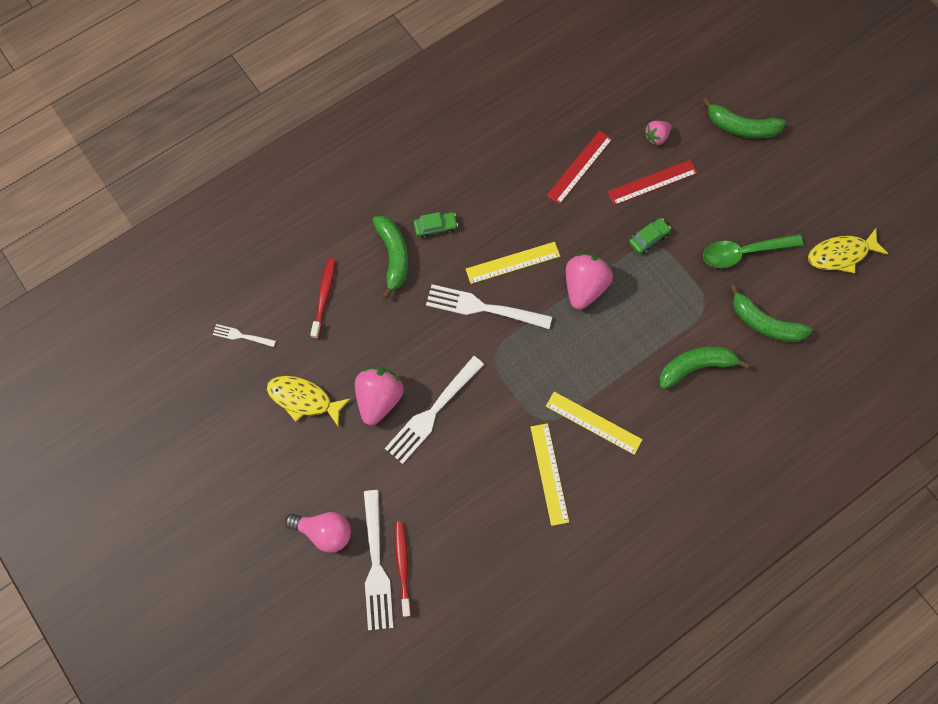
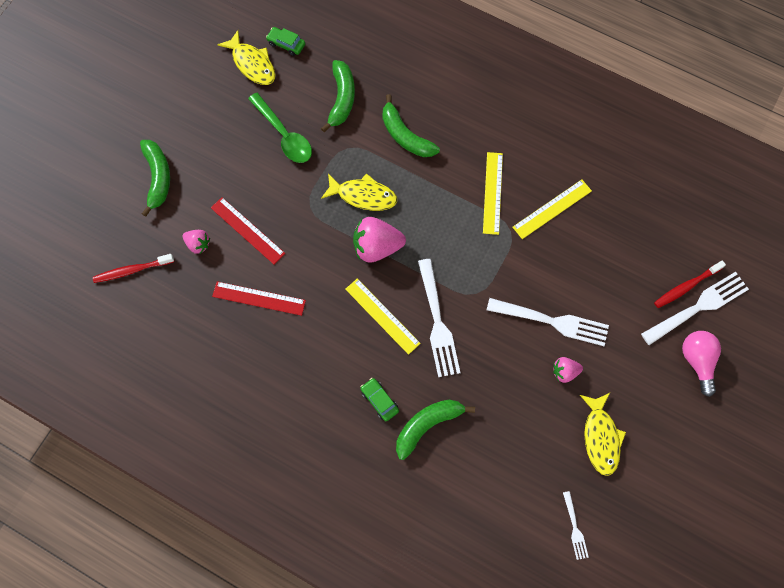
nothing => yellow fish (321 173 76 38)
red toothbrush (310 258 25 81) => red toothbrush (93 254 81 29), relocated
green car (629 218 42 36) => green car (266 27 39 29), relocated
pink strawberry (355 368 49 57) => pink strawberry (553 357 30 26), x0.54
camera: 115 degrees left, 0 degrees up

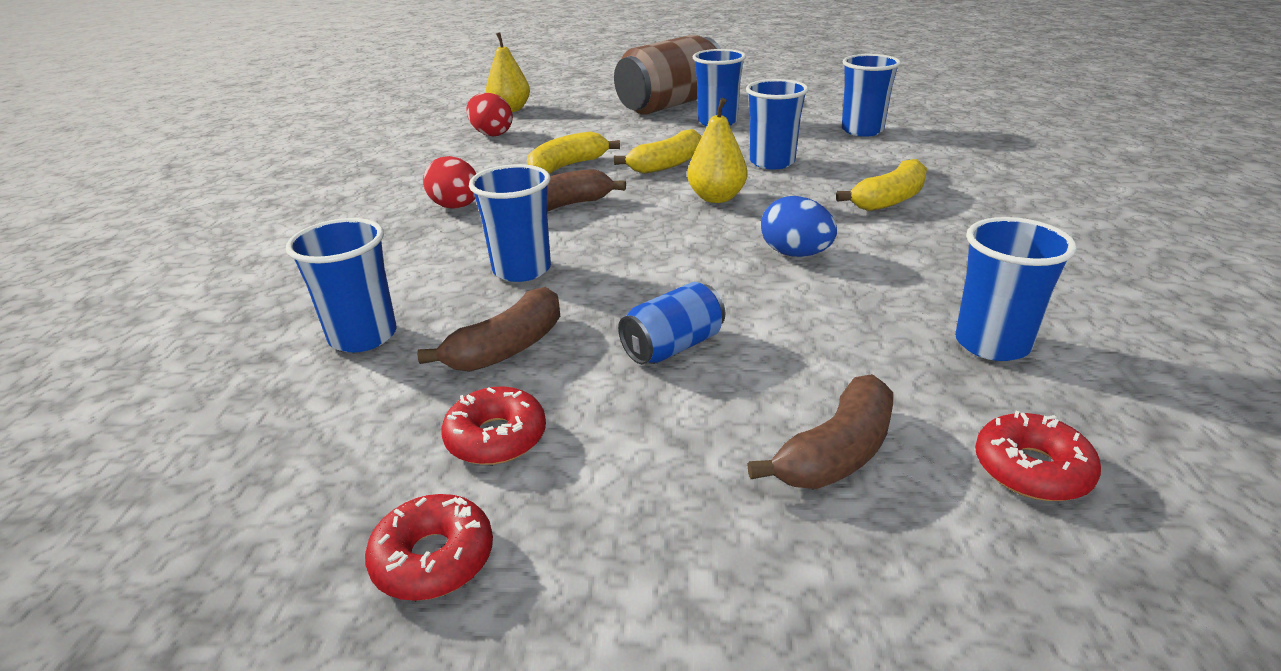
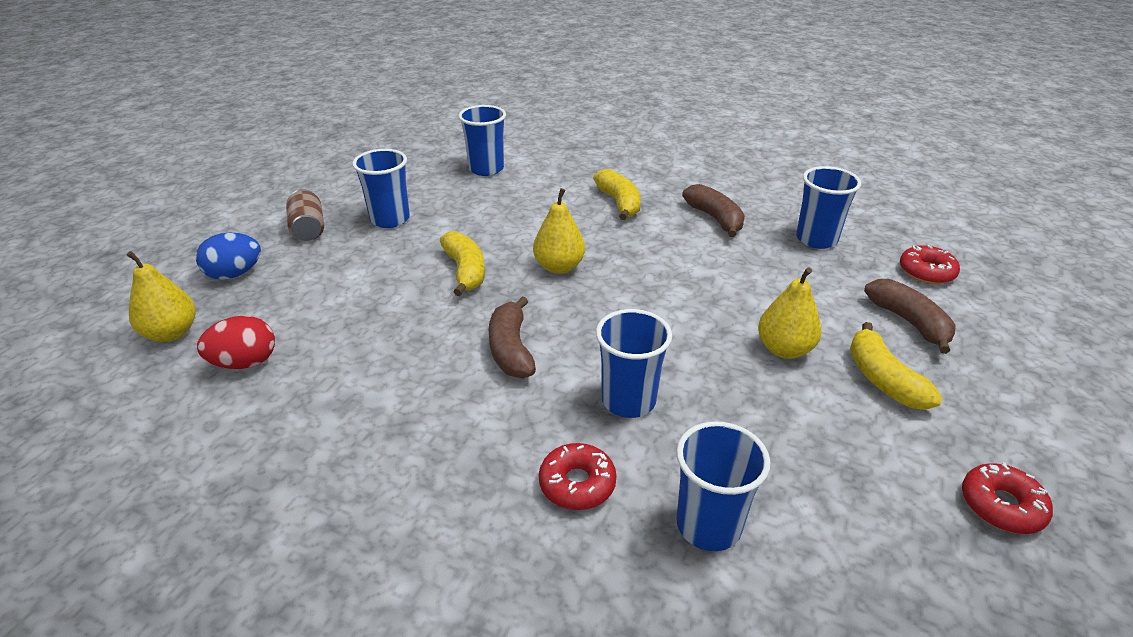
red egg (423 156 53 53) => nothing
blue cup (746 79 62 91) => nothing
brown banana (417 287 143 85) => brown banana (682 184 63 53), relocated
red donut (441 387 105 78) => red donut (539 443 78 67), relocated
yellow banana (527 132 93 42) => yellow banana (850 322 92 88), relocated
blue egg (761 196 76 61) => blue egg (196 233 65 47), relocated
blue can (618 282 107 82) => yellow pear (758 267 64 92)
brown can (614 34 107 81) => brown can (286 189 38 52), x0.50
camera: 70 degrees left, 5 degrees up

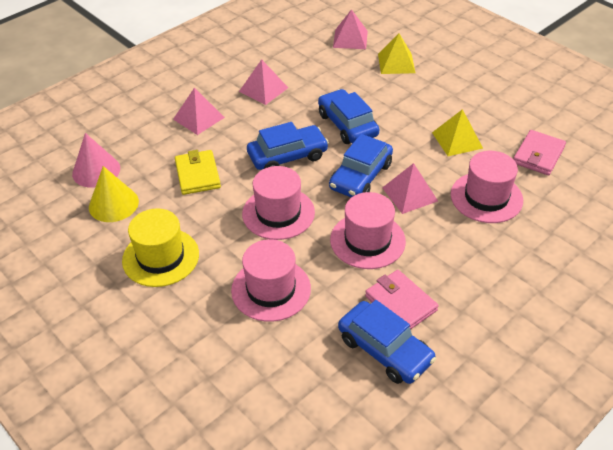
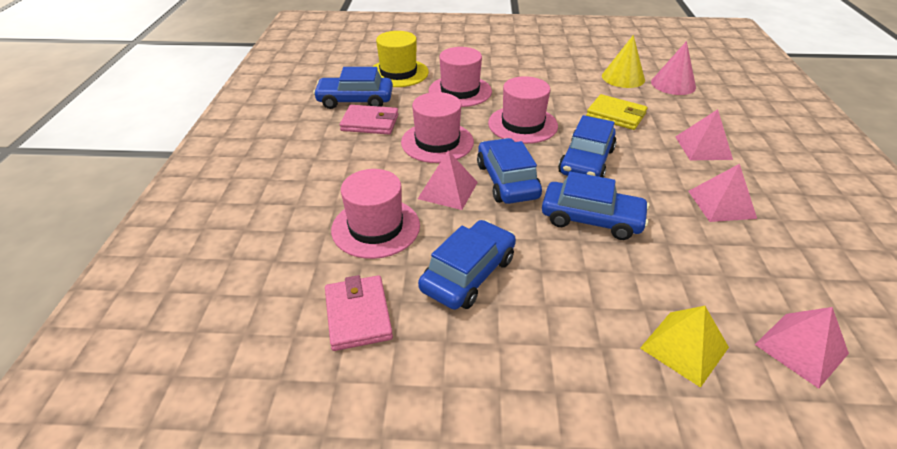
yellow hat (122 208 77 79) => yellow hat (372 31 57 56), relocated
yellow pyramid (432 109 51 47) => blue car (418 220 98 90)
camera: 135 degrees right, 5 degrees down

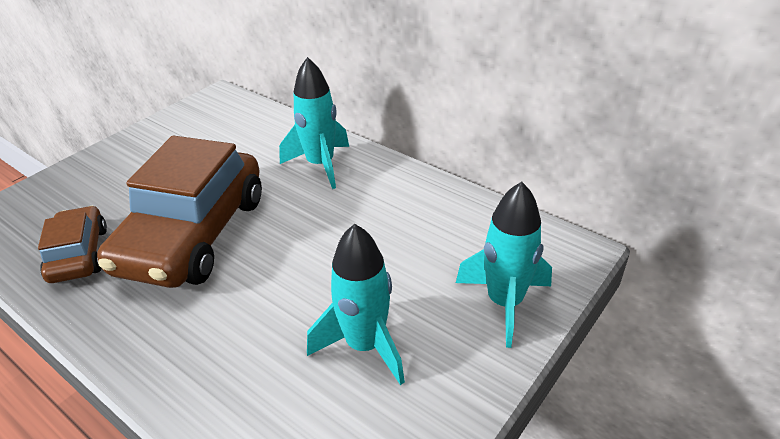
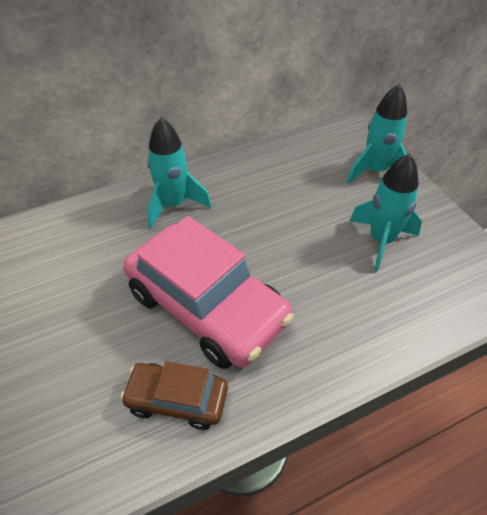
brown car (97 135 165 153) => pink car (124 216 170 153)
camera: 65 degrees left, 10 degrees up

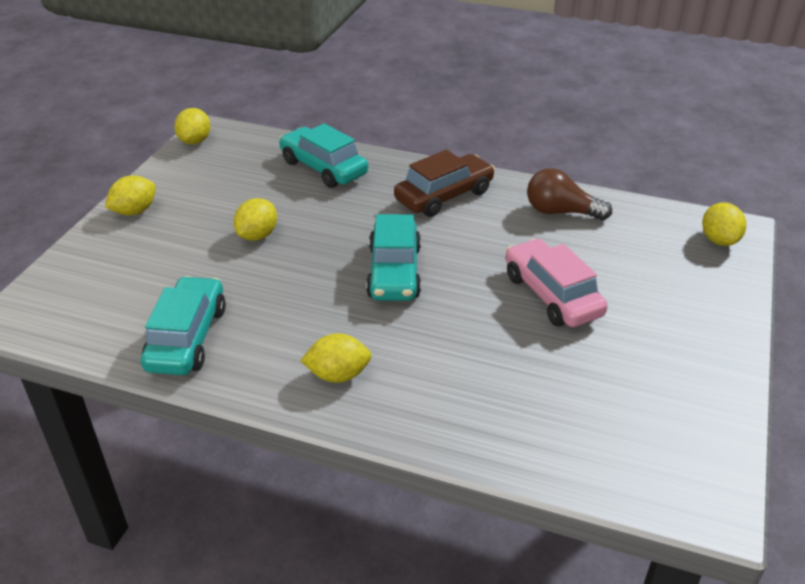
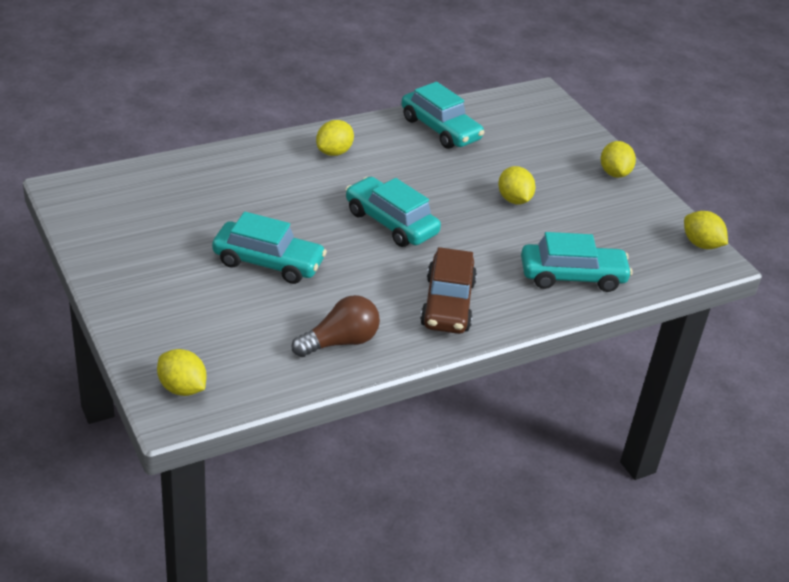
pink car (505 238 103 89) => turquoise car (212 212 115 72)
camera: 130 degrees right, 0 degrees up

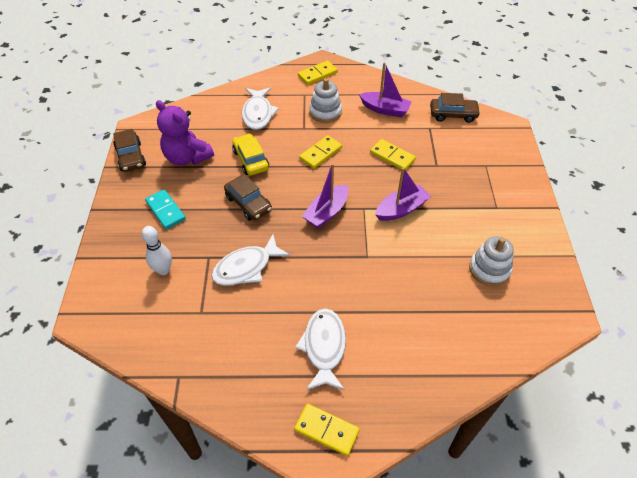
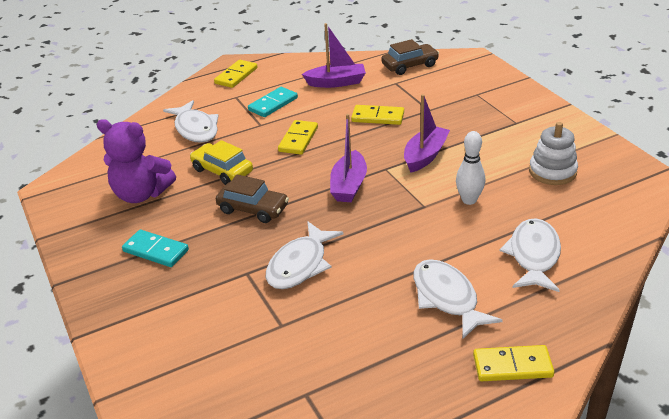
brown car (113 129 33 43) => nothing
nothing => white fish (500 218 61 74)
white bowling pin (142 226 30 49) => white bowling pin (456 131 29 74), relocated
white stacking toy (309 78 33 45) => turquoise domino (248 87 50 30)
camera: 25 degrees left, 15 degrees down

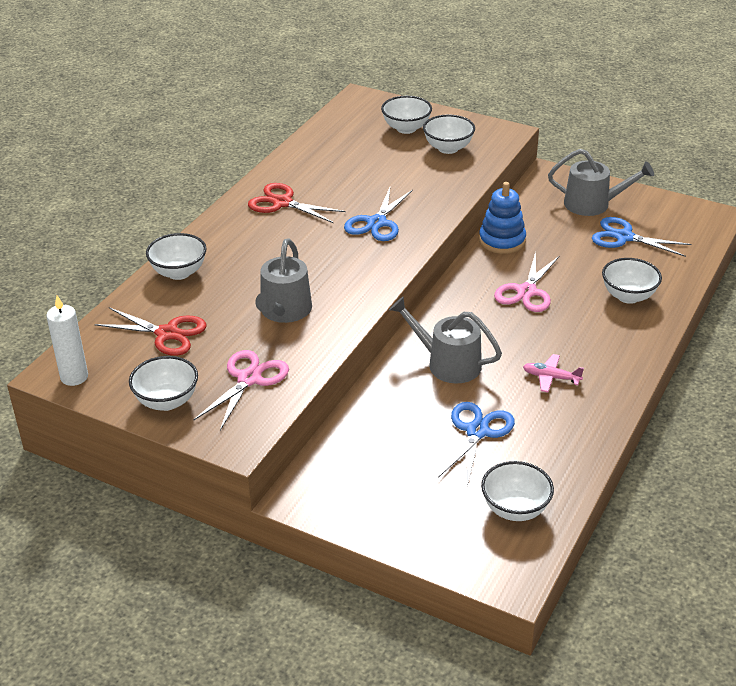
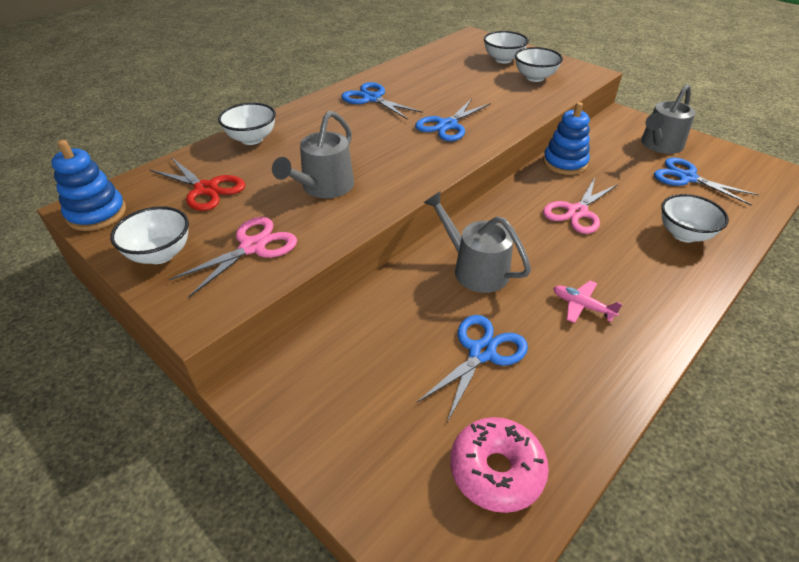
white candle (46 295 42 91) => blue stacking toy (52 140 74 91)
white bowl (481 461 73 60) => pink donut (450 417 99 96)
red scissors (248 183 97 40) => blue scissors (341 82 82 38)
grey watering can (548 149 106 67) => grey watering can (641 84 54 70), 105 degrees clockwise
camera: 15 degrees right, 5 degrees up

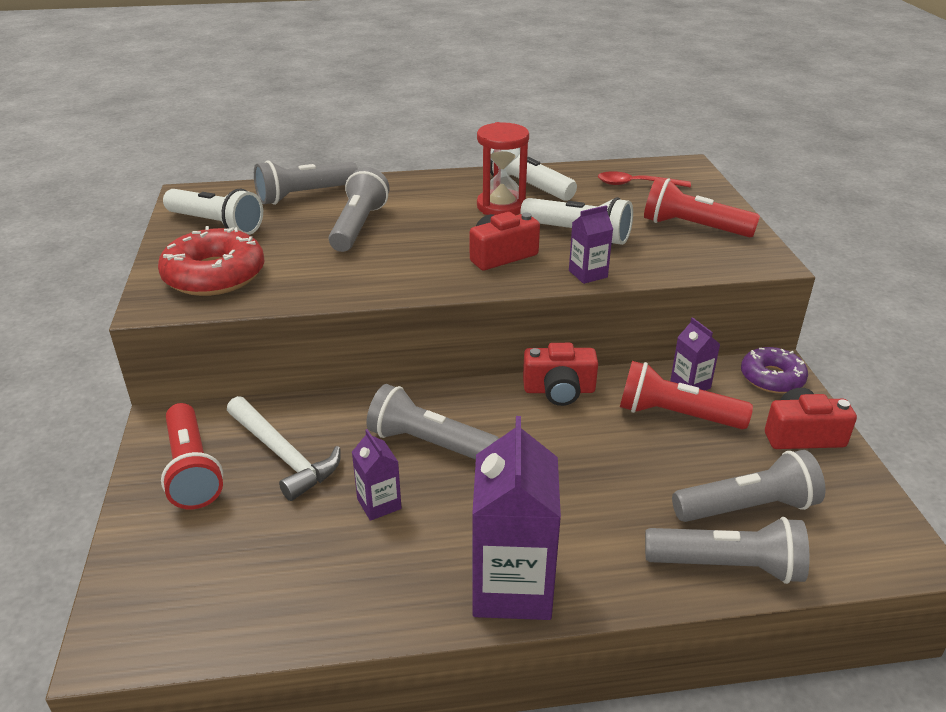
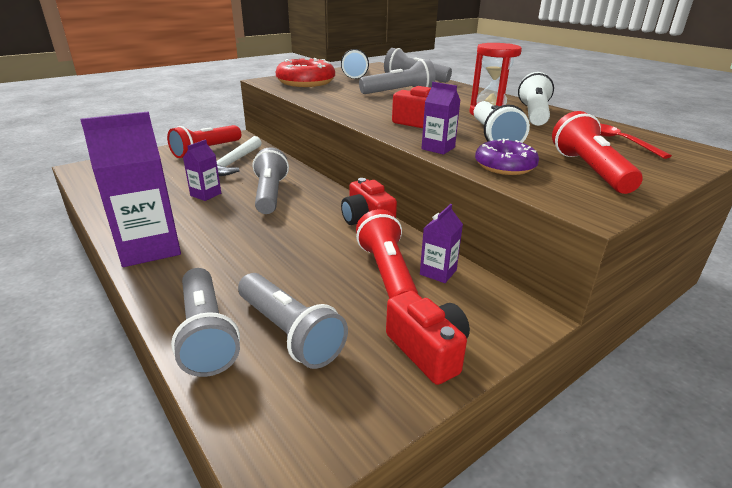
purple donut (741 347 67 46) => purple donut (475 138 64 37), relocated
camera: 60 degrees right, 5 degrees down

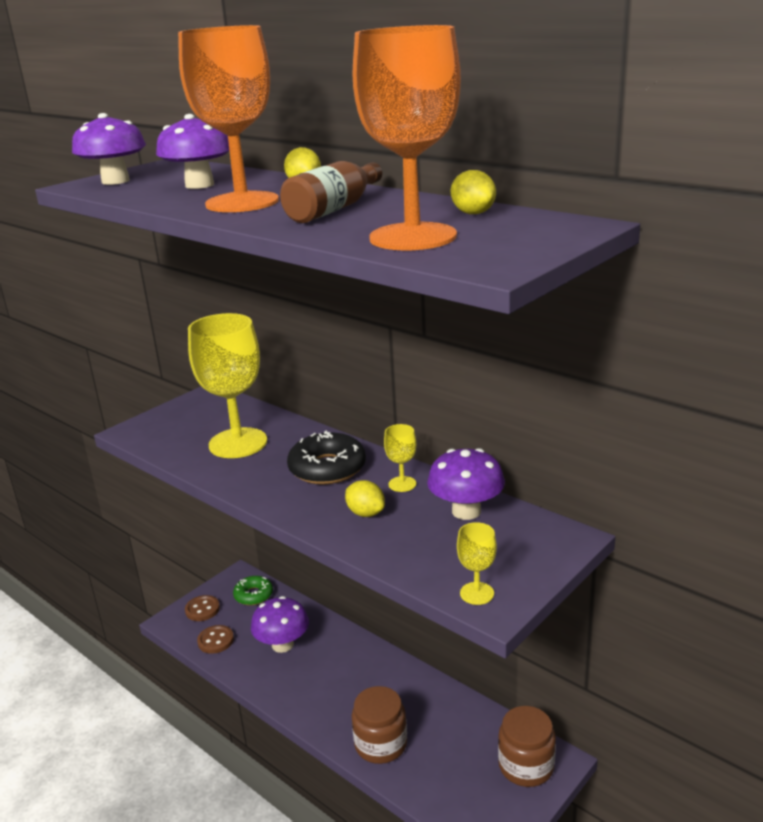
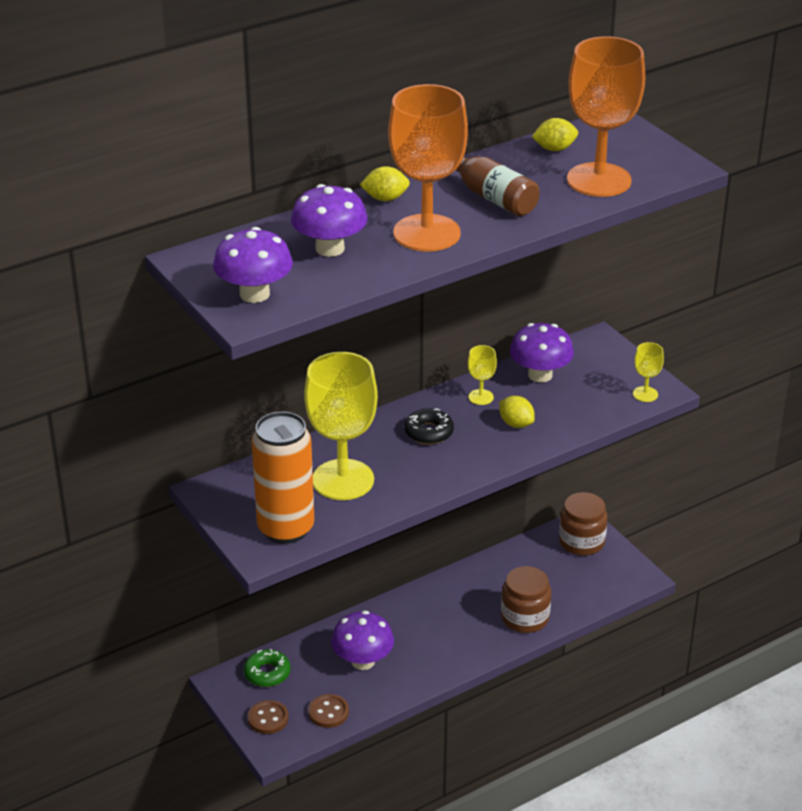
nothing => orange can (252 412 62 132)
yellow lemon (345 480 40 37) => yellow lemon (499 396 36 32), 75 degrees clockwise
black donut (287 431 79 54) => black donut (405 408 49 36), x0.65
camera: 75 degrees left, 10 degrees up

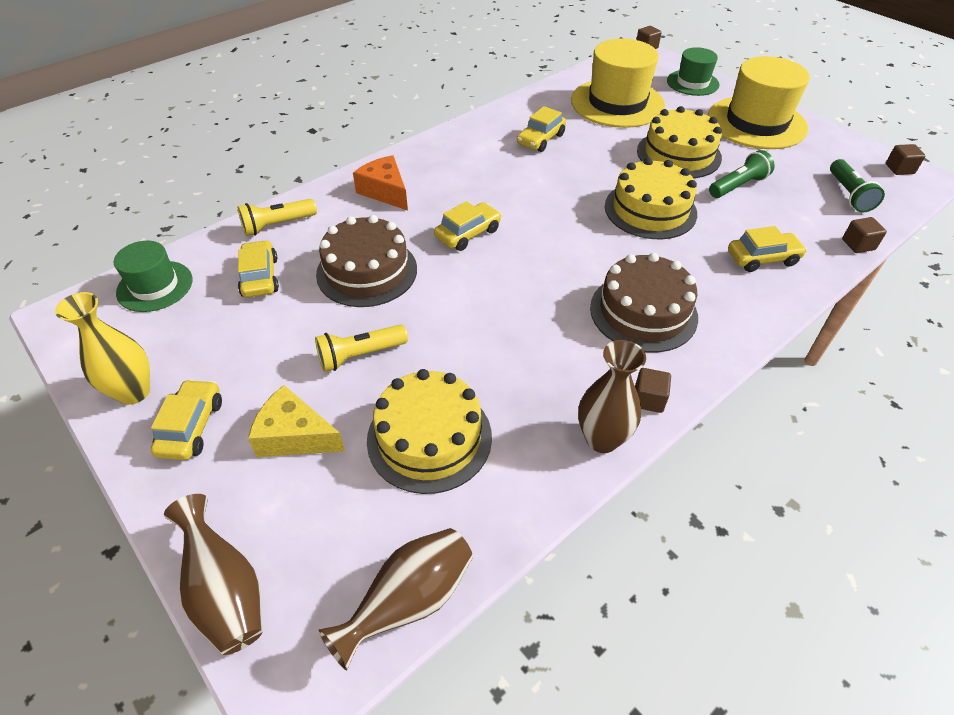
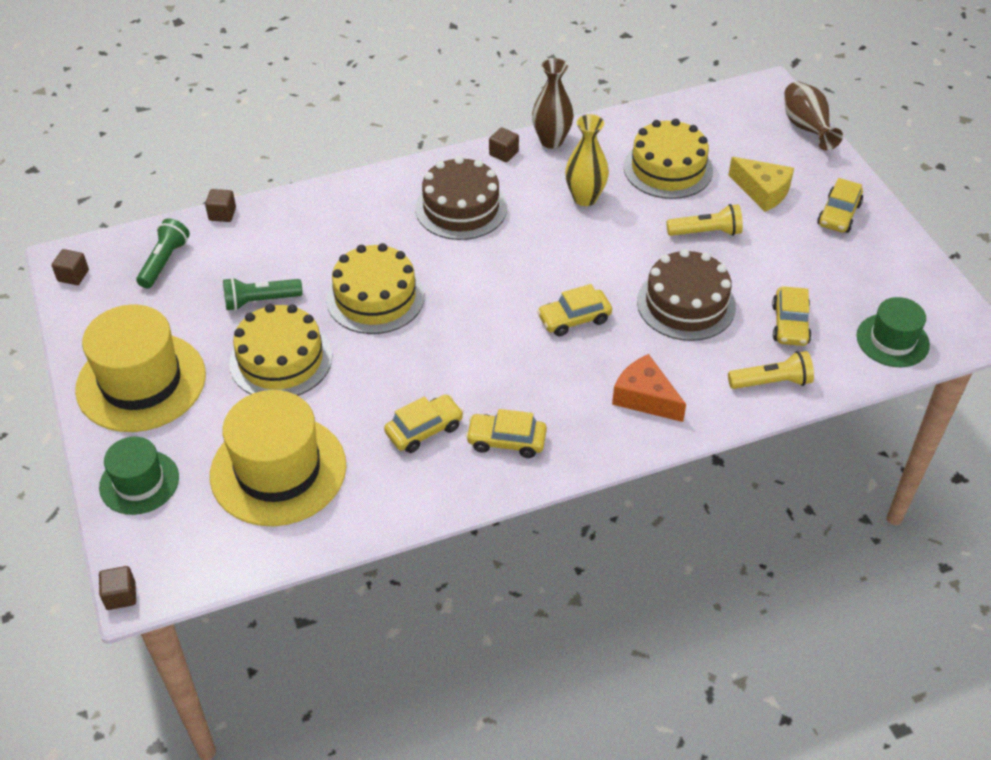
brown vase (318 528 155 142) => nothing
yellow vase (55 292 95 113) => yellow vase (565 114 44 92), relocated
yellow car (728 226 79 46) => yellow car (466 409 81 49), relocated
orange cheese (353 155 55 56) => orange cheese (612 354 74 68), 150 degrees clockwise
camera: 160 degrees left, 0 degrees up

